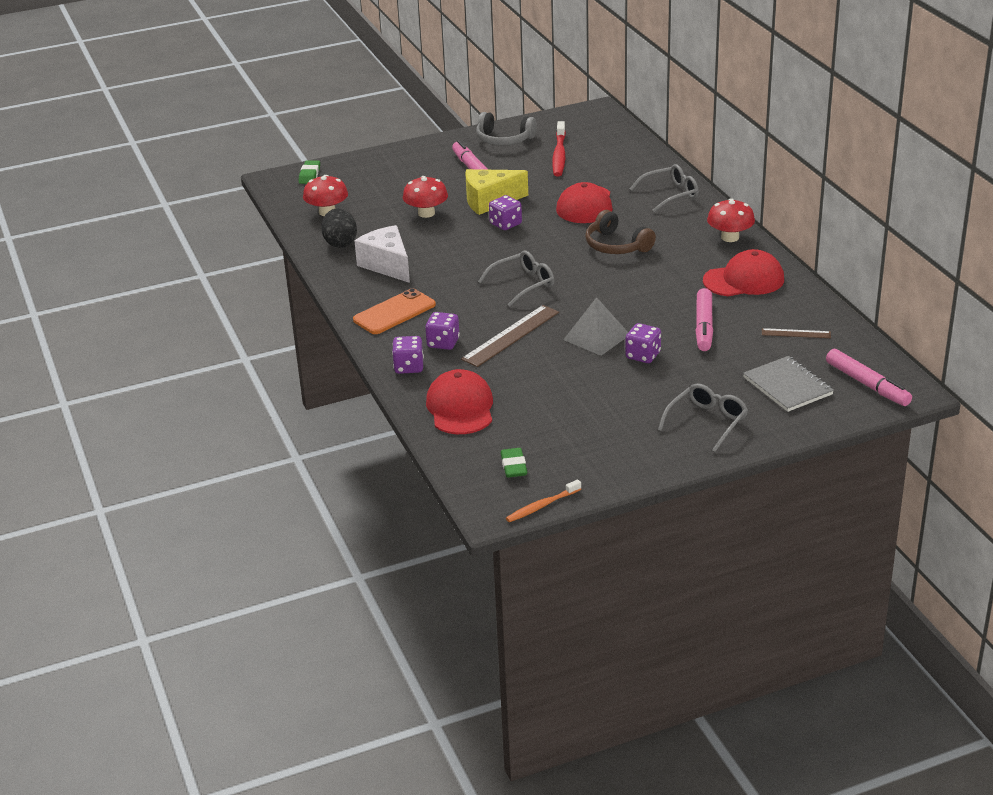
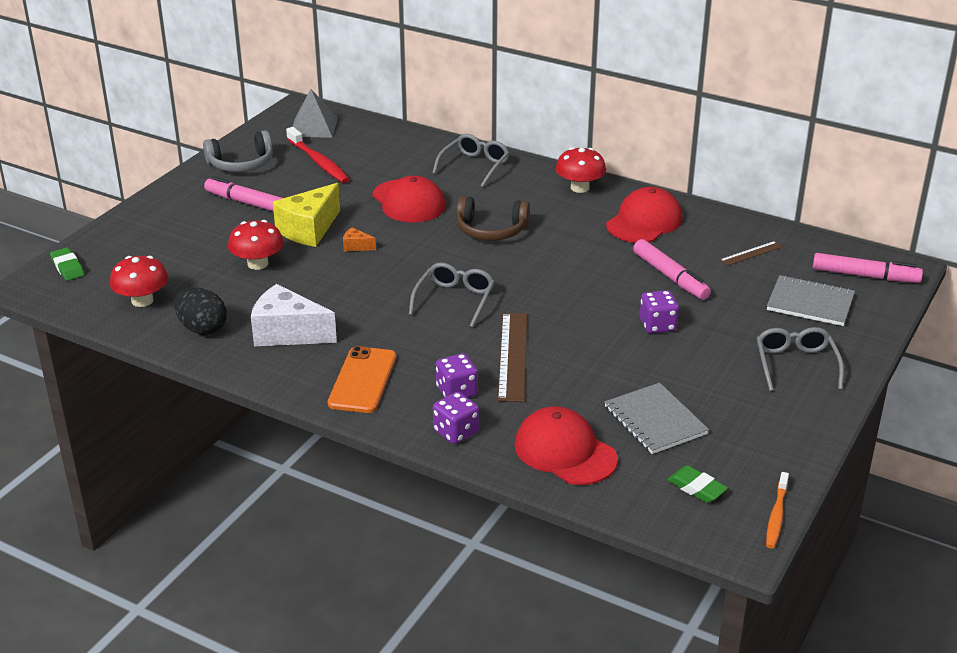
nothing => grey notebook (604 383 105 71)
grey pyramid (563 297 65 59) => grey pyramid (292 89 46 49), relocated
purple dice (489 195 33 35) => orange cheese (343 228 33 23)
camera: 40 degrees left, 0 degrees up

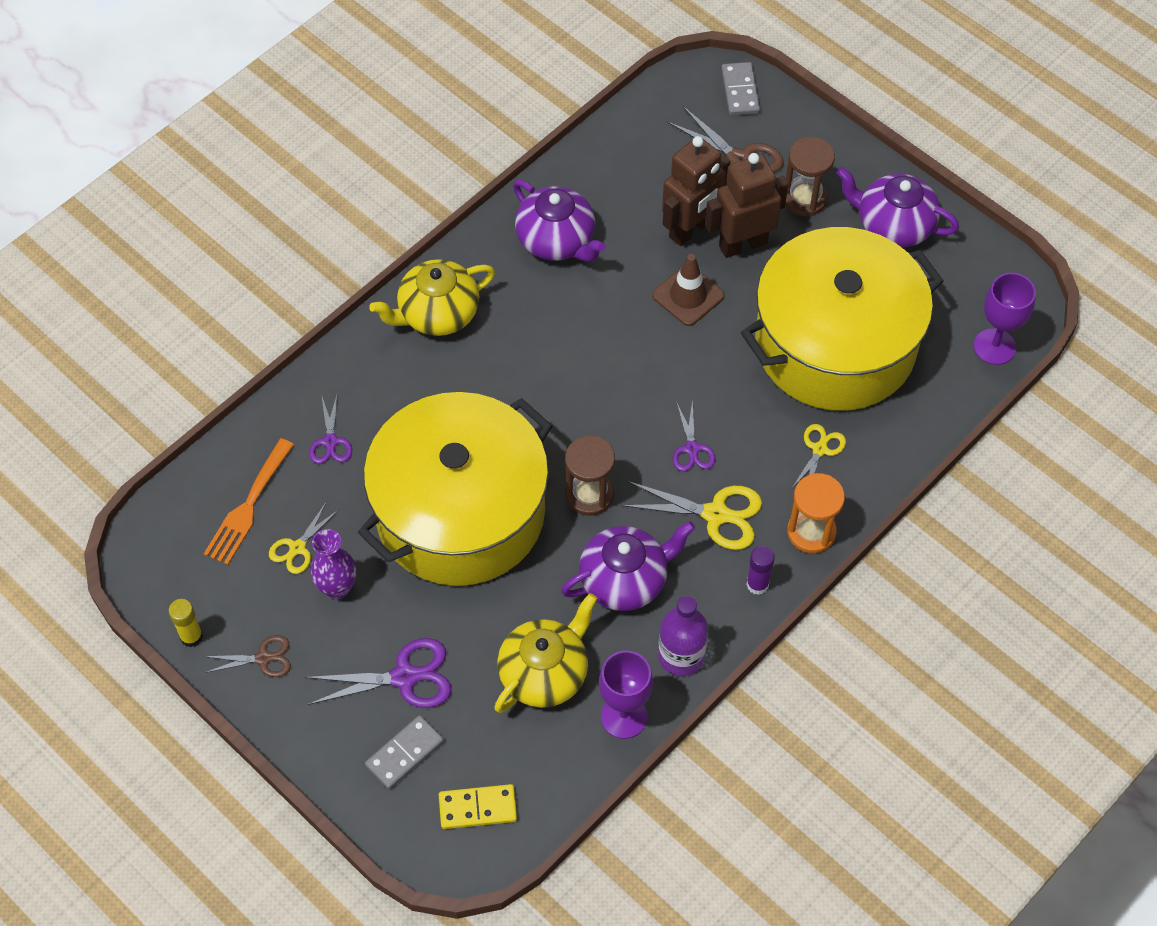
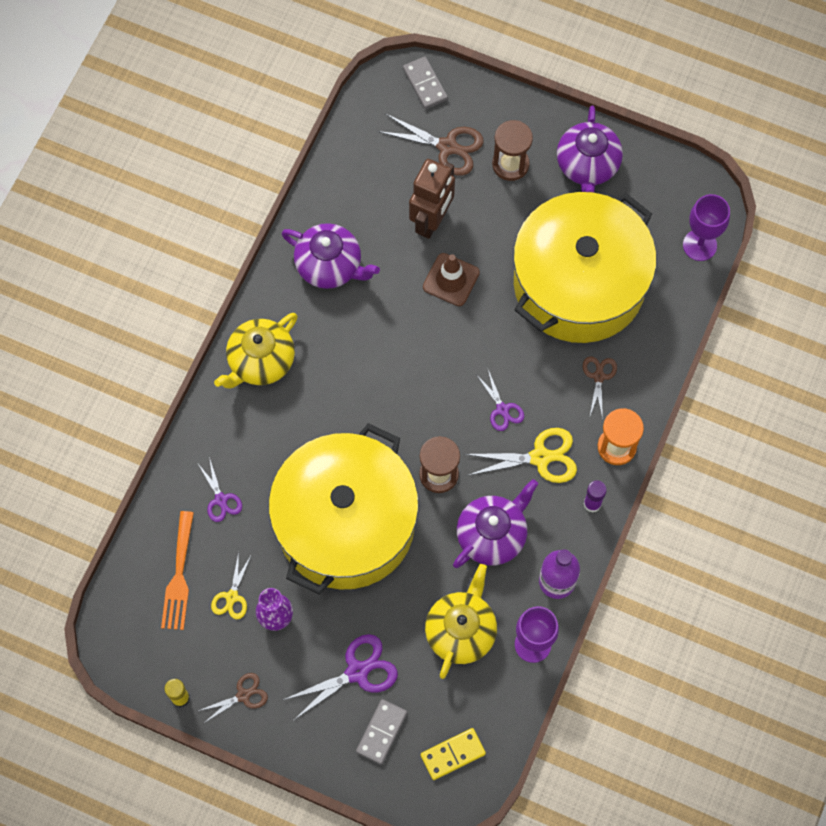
brown robot (705 153 83 105) => nothing
yellow scissors (792 424 54 64) => brown scissors (583 356 34 63)
purple teapot (836 167 123 81) => purple teapot (557 105 66 88), 90 degrees counterclockwise
camera: 20 degrees left, 10 degrees up

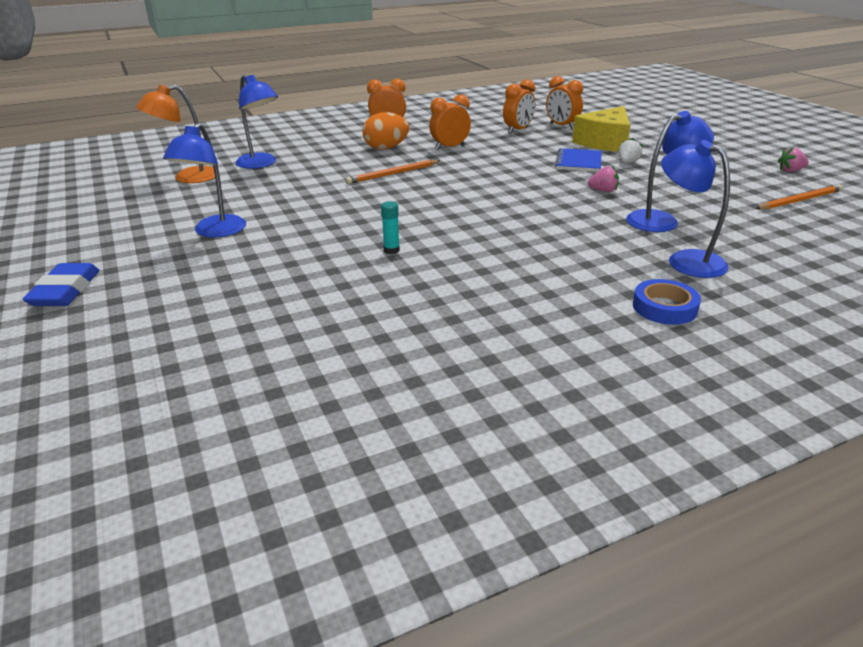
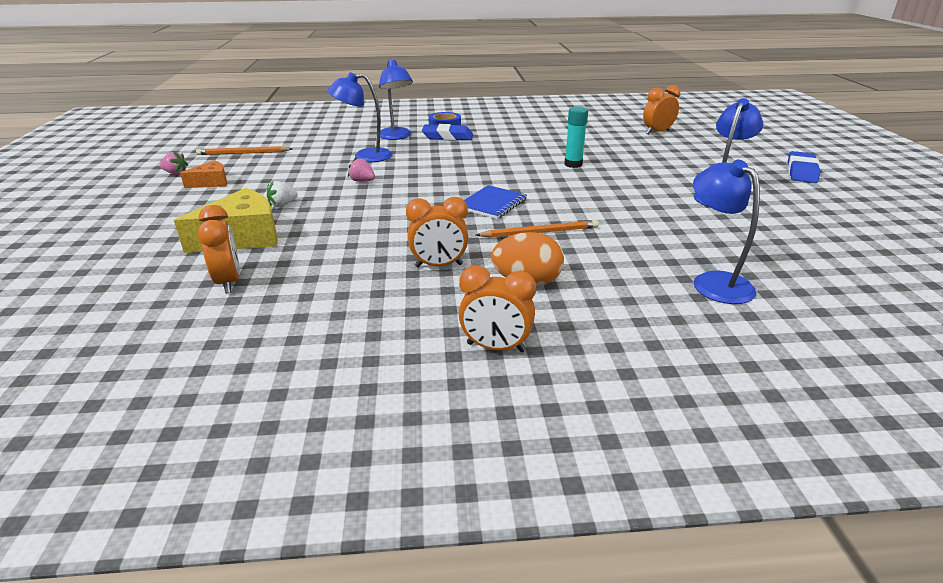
orange lamp (136 85 79 98) => nothing
nothing => orange cheese (180 160 47 28)
nothing => blue eraser (422 124 51 17)
orange clock (503 79 32 55) => orange clock (643 85 37 50), relocated
blue notebook (555 148 47 24) => blue notebook (464 185 63 34), relocated
turquoise glue stick (381 201 19 53) => turquoise glue stick (564 106 24 62), x1.54
camera: 160 degrees left, 0 degrees up

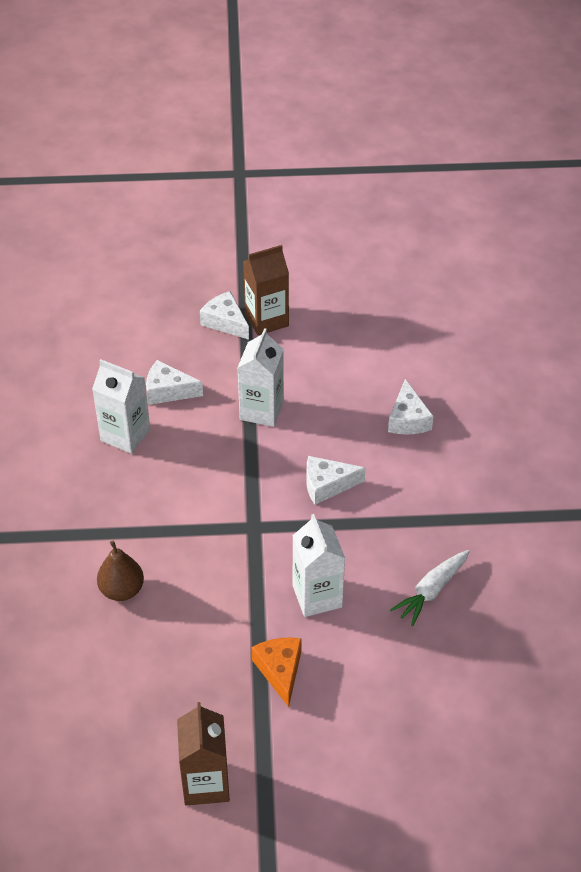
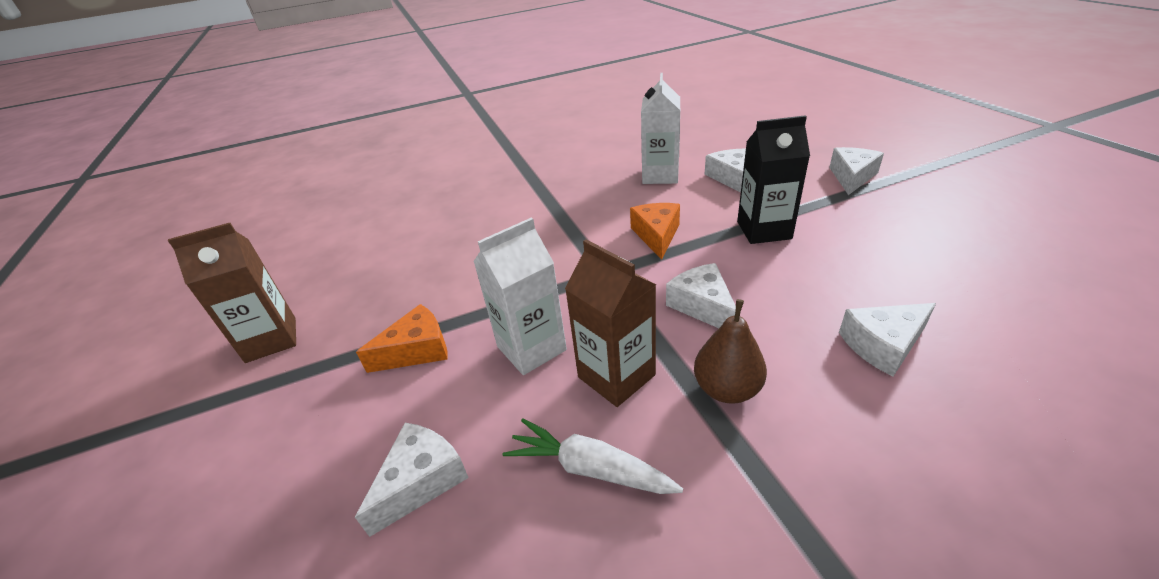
nothing => white cheese (355 423 114 114)
nothing => orange cheese (630 203 50 57)
brown pear (97 541 47 60) => brown pear (694 299 73 105), relocated
brown carton (243 245 46 90) => brown carton (565 239 91 168), relocated
white carton (237 328 47 99) => black carton (737 115 73 129)
camera: 75 degrees right, 10 degrees down

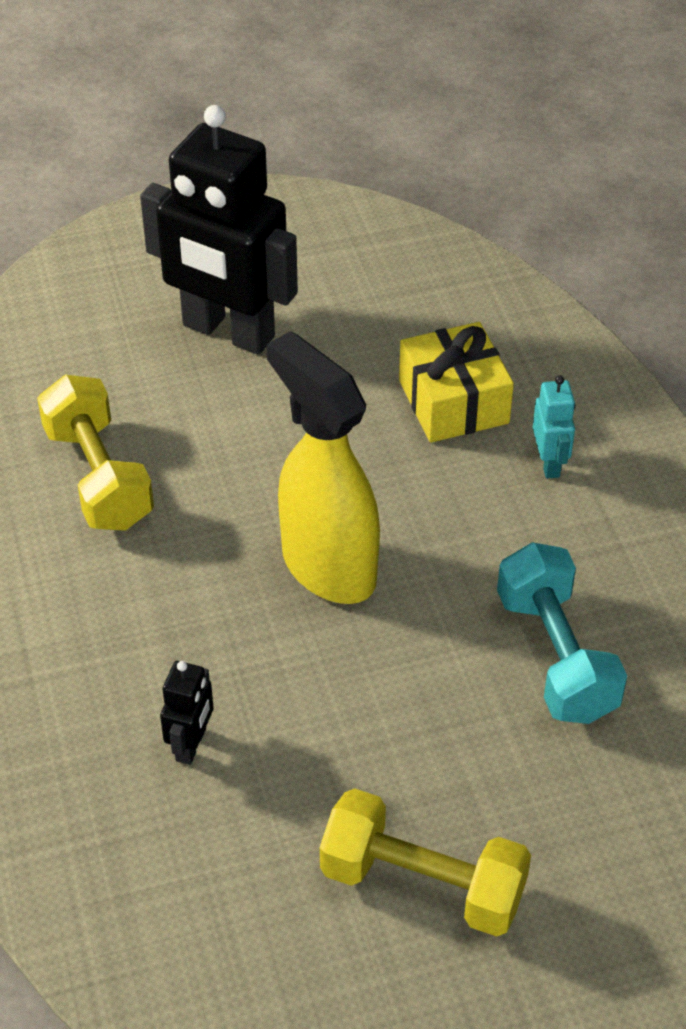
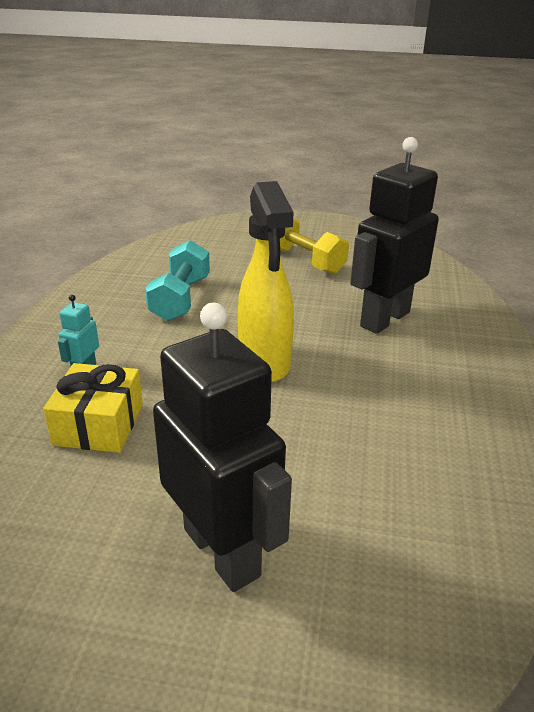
yellow dumbbell (37 375 117 156) => nothing
black robot (160 661 54 104) => black robot (351 137 88 197), x2.38
camera: 155 degrees left, 15 degrees down

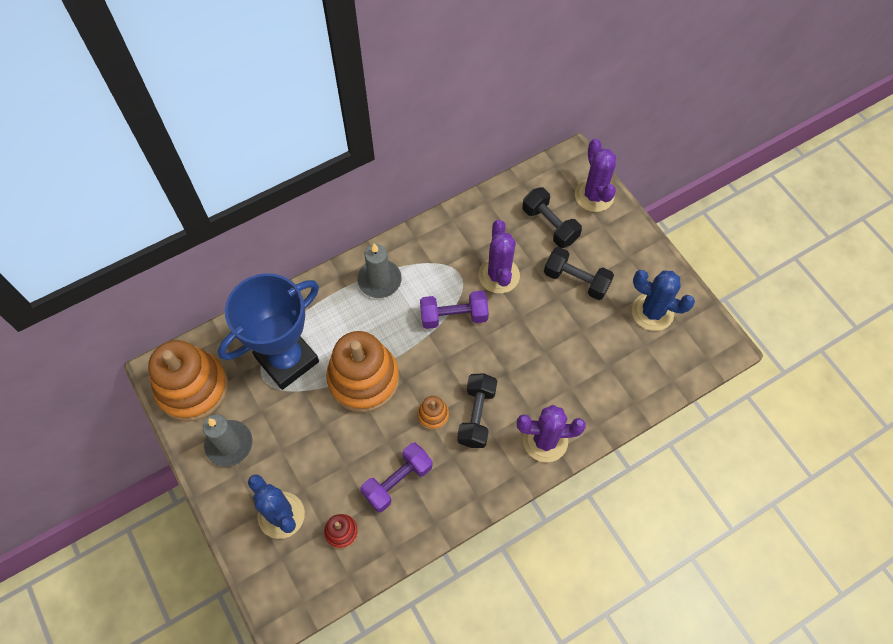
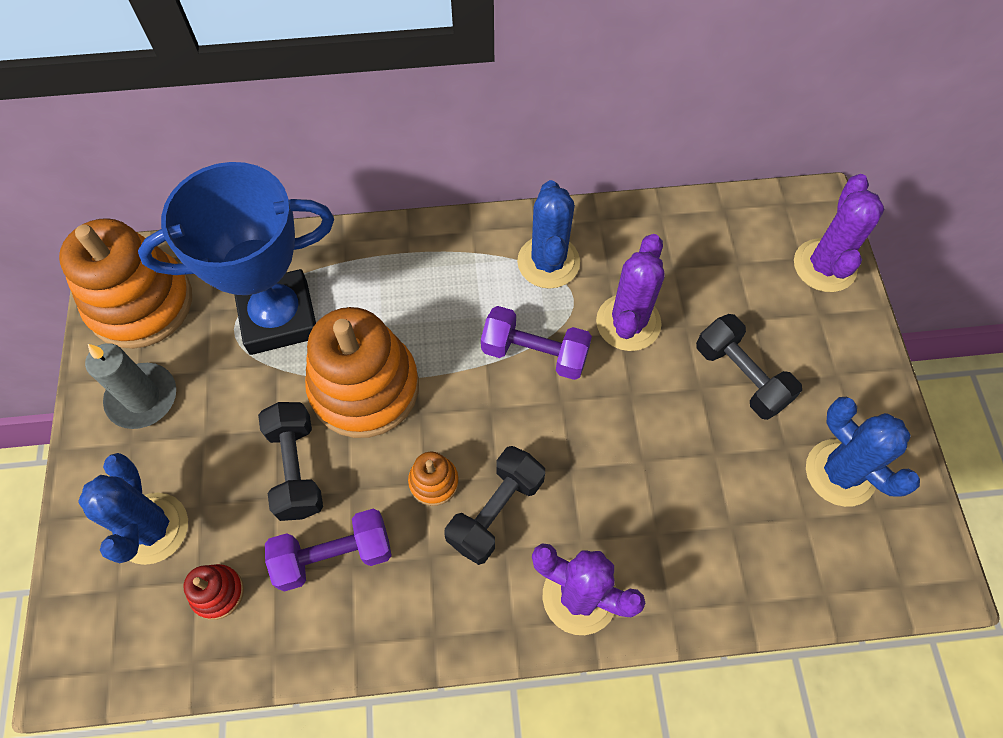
grey candle (357 243 45 55) => nothing
nothing => blue cactus (517 180 63 109)
black dumbbell (522 187 60 61) => black dumbbell (258 402 65 119), relocated
camera: 25 degrees right, 0 degrees up

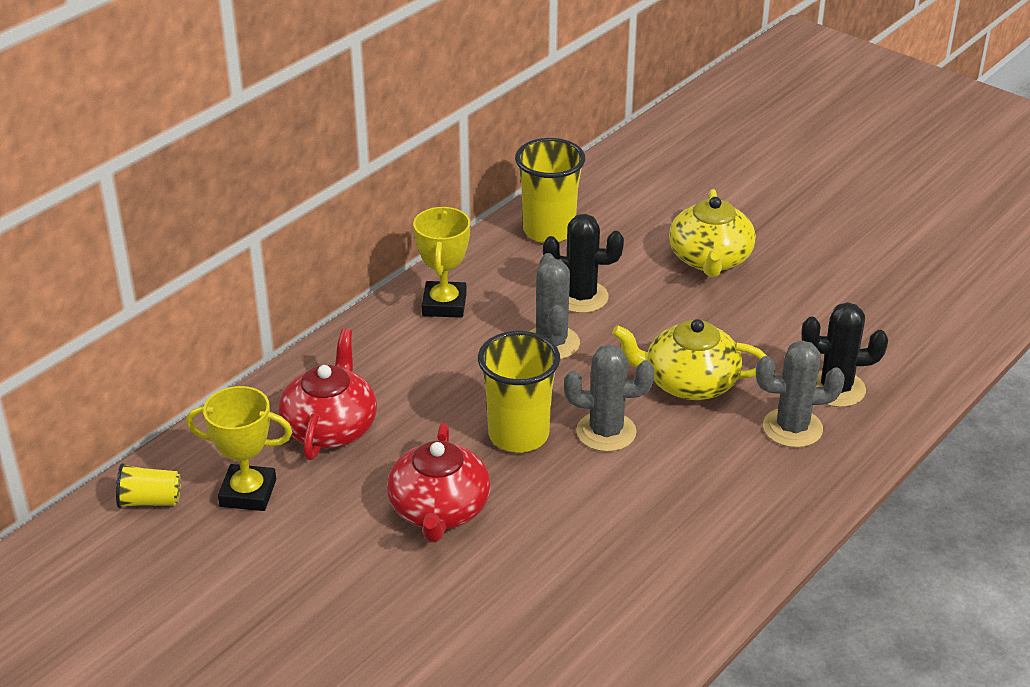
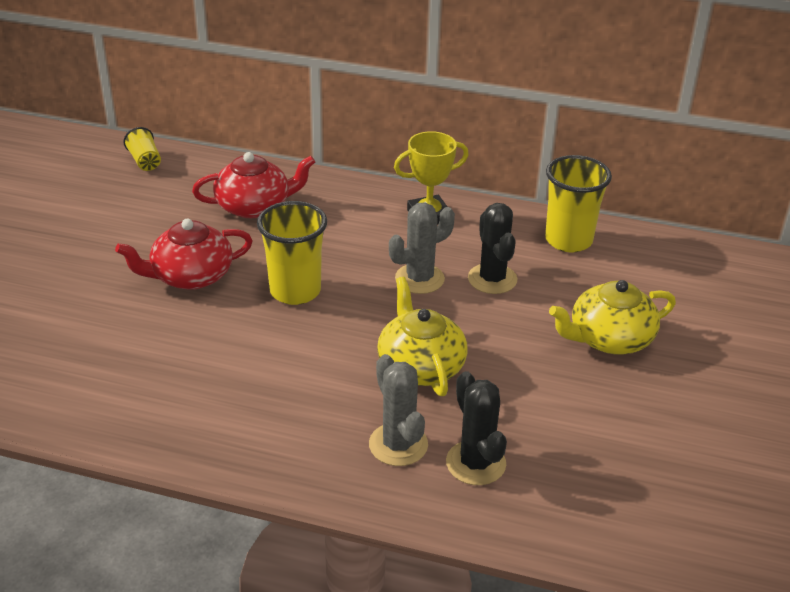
yellow trophy (186 386 106 125) => nothing
grey cactus (564 344 90 108) => nothing
camera: 65 degrees right, 0 degrees up

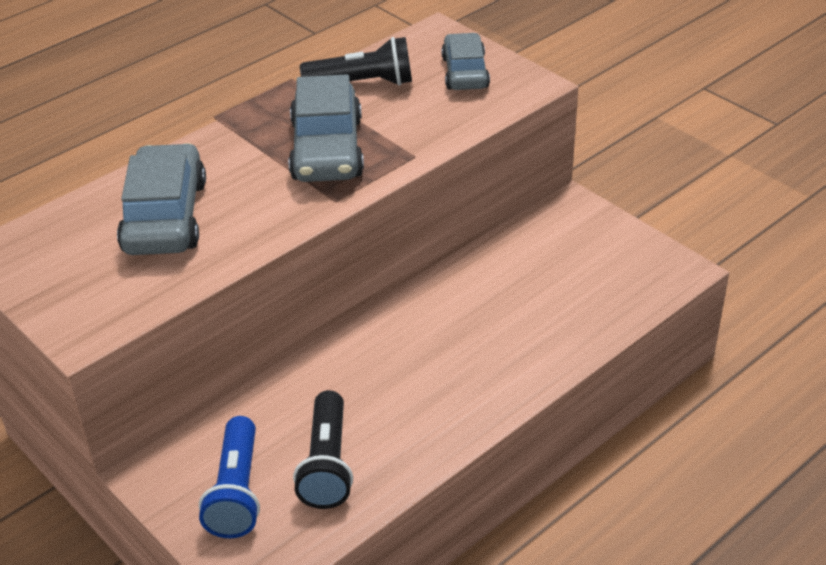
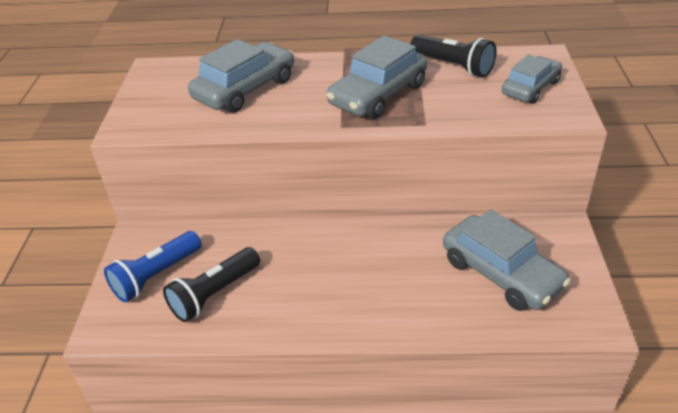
nothing => grey car (443 209 128 102)
camera: 45 degrees right, 0 degrees up

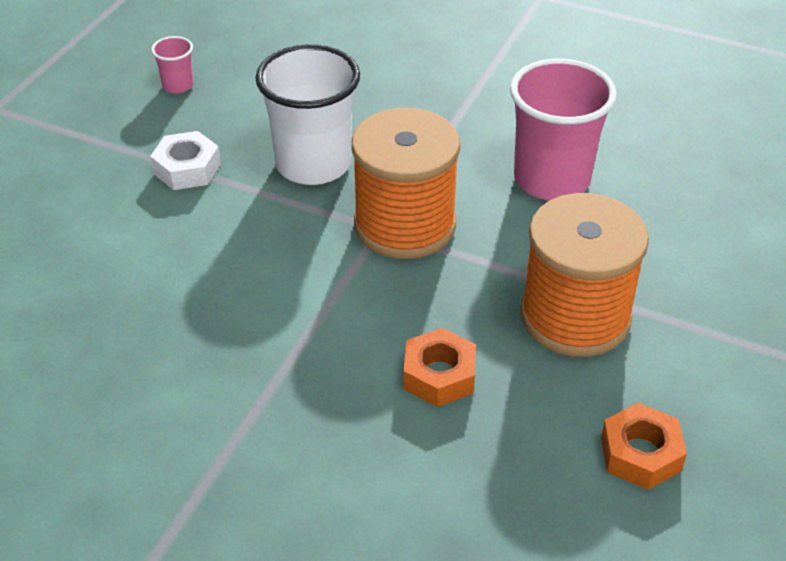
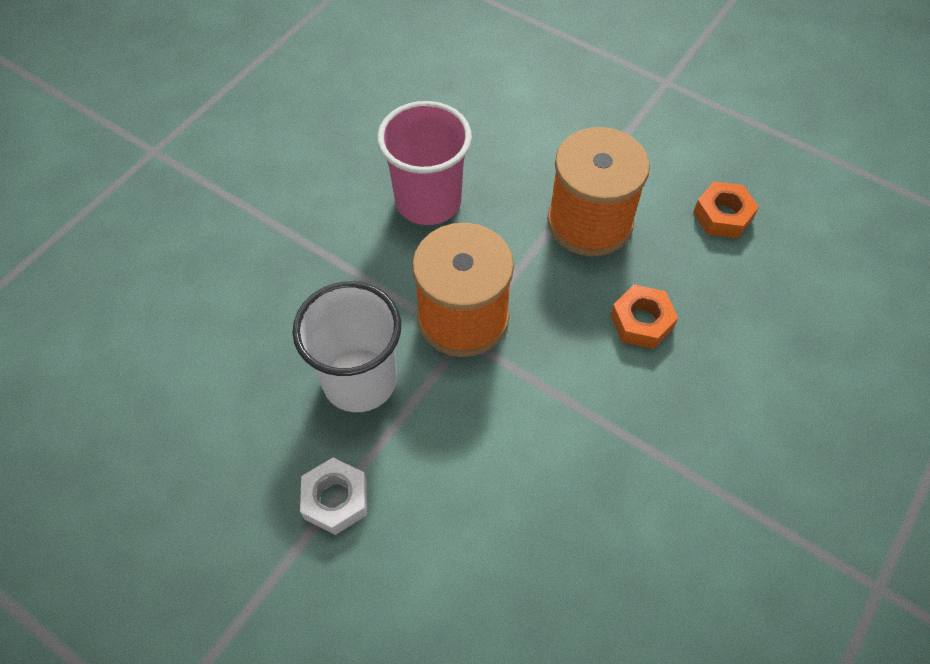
pink cup (151 36 43 57) => nothing
camera: 80 degrees left, 15 degrees up

